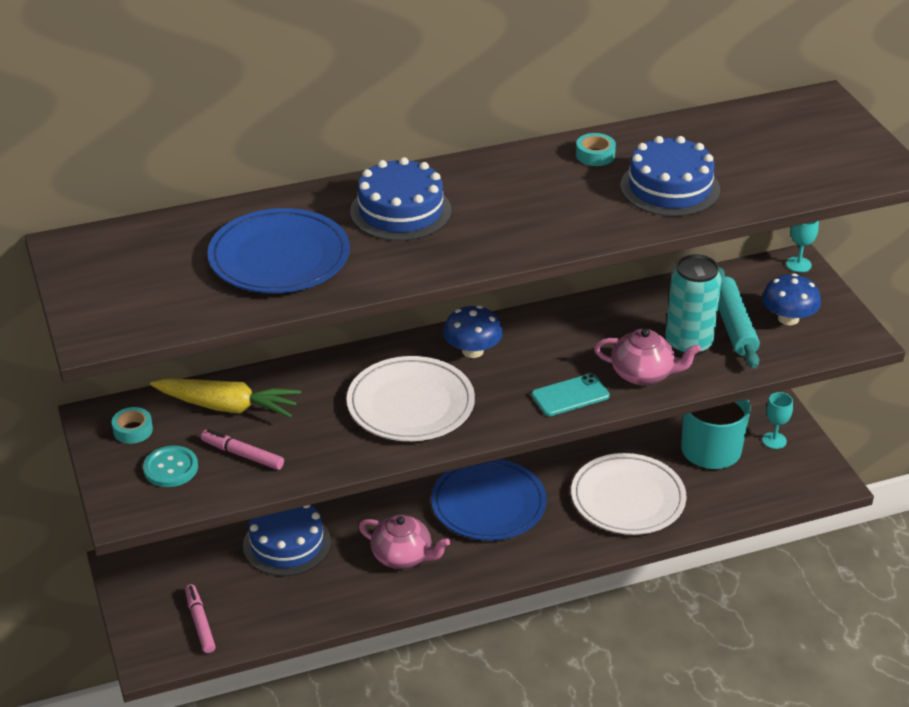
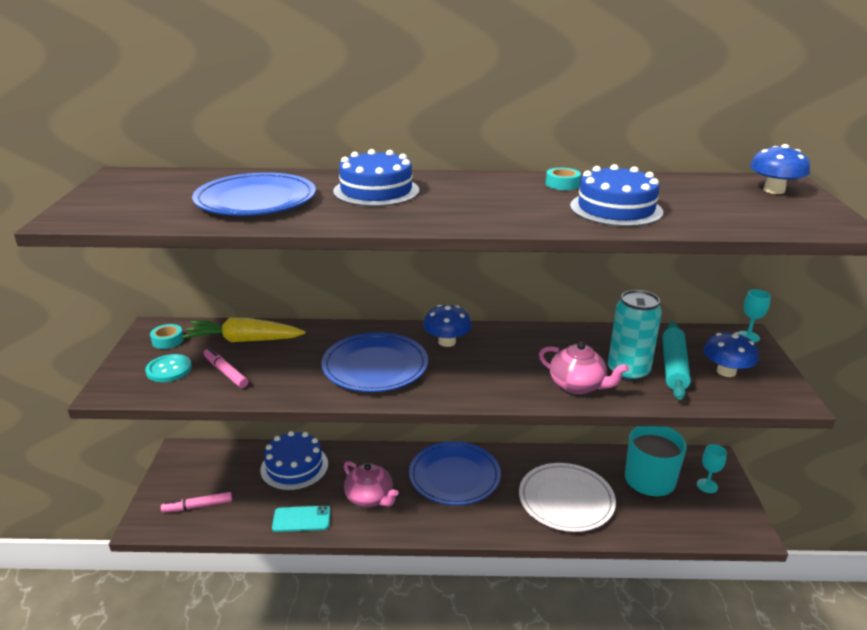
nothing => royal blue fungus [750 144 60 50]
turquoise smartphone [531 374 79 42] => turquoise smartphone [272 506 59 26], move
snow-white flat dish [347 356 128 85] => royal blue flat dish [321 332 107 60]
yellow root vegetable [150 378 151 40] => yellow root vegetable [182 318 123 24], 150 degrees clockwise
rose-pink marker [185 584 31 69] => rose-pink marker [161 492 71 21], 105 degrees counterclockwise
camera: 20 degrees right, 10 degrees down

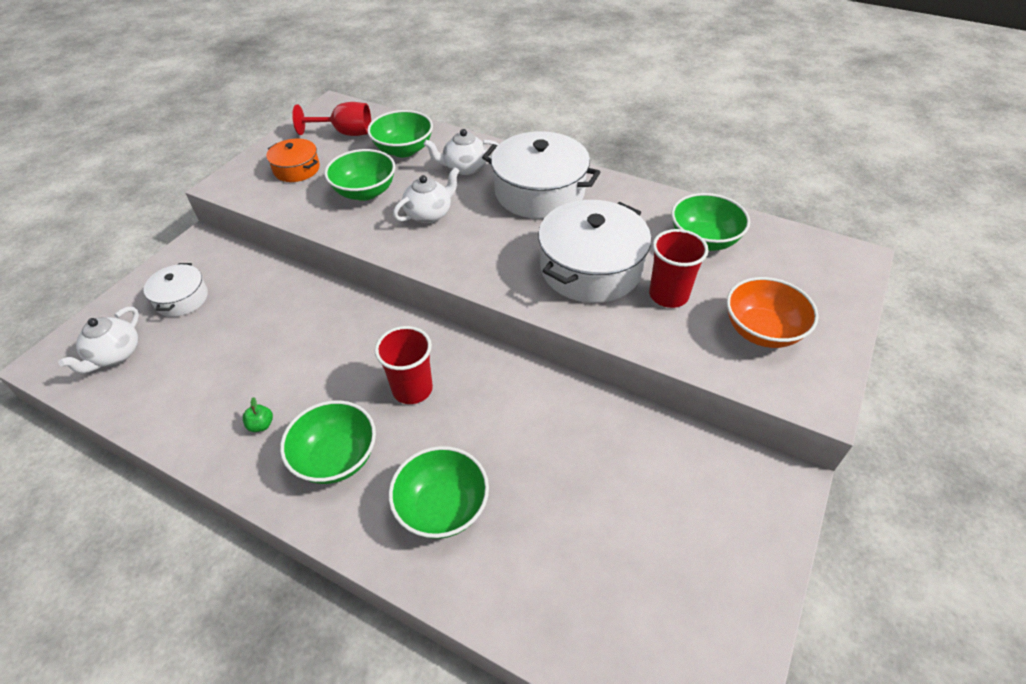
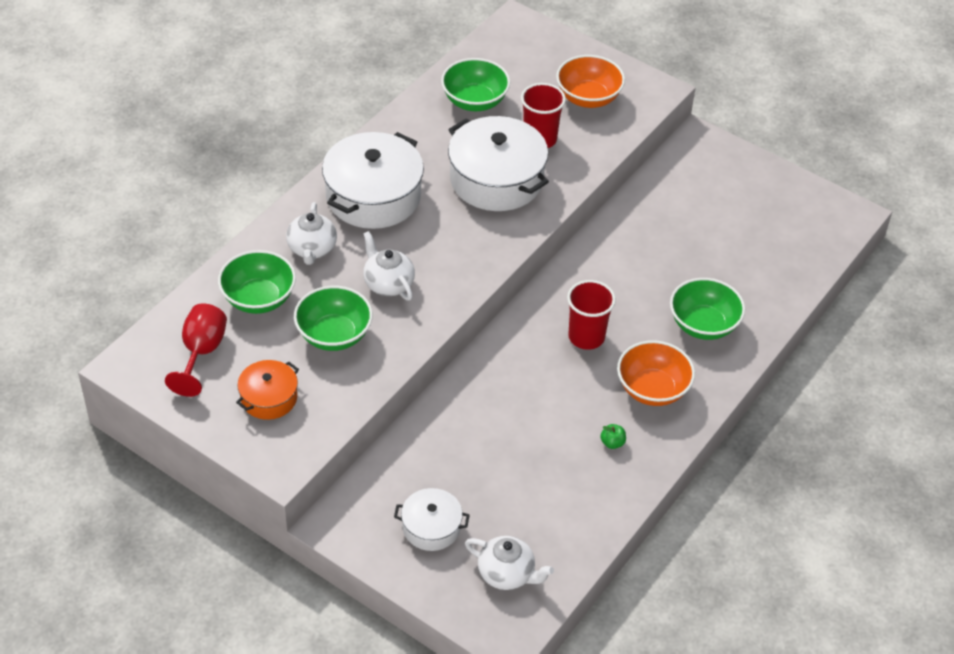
green deep dish [280 400 96 84] => orange-coloured deep dish [617 340 78 66]
camera: 85 degrees left, 0 degrees up

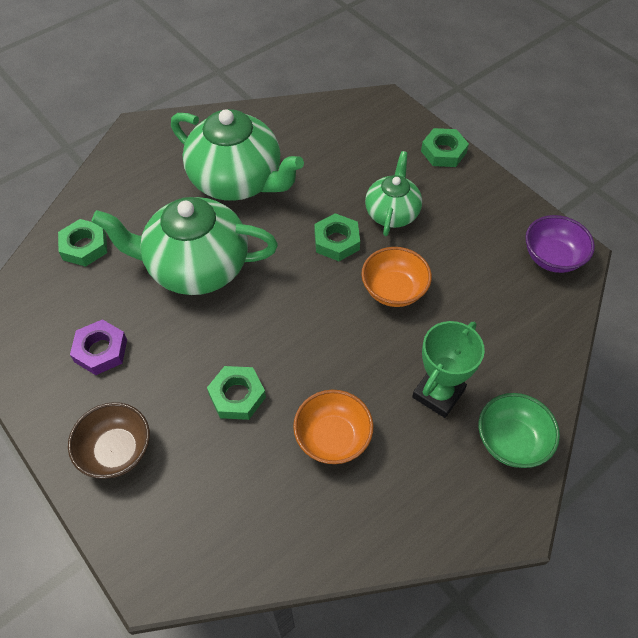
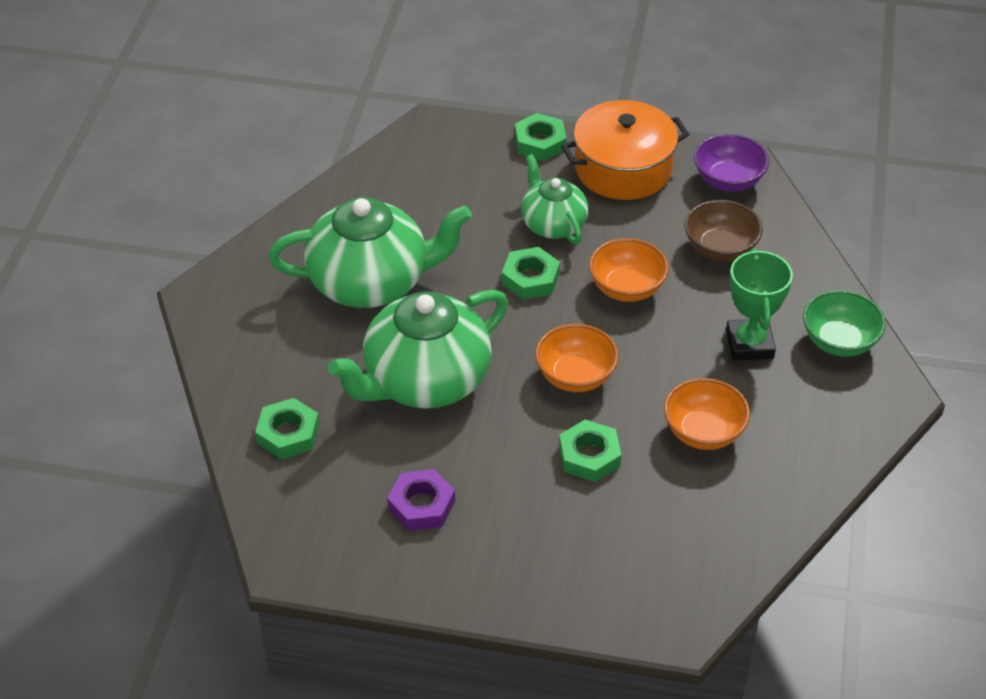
nothing => orange-coloured deep dish [535 324 84 68]
nothing => orange-coloured pot [561 100 128 100]
russet deep dish [68 402 82 77] => russet deep dish [685 200 78 61], move
camera: 40 degrees left, 10 degrees down

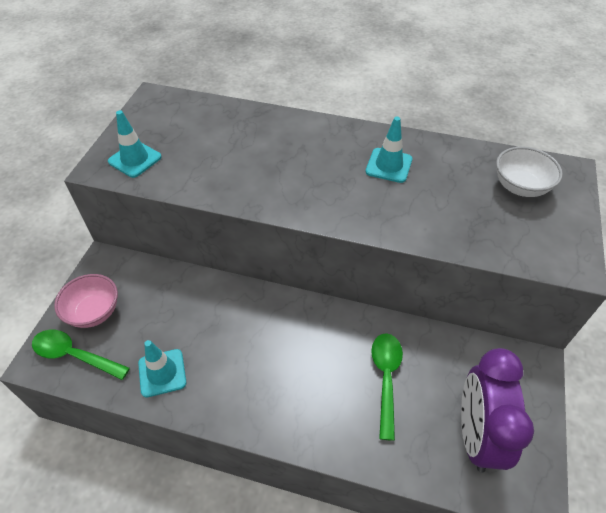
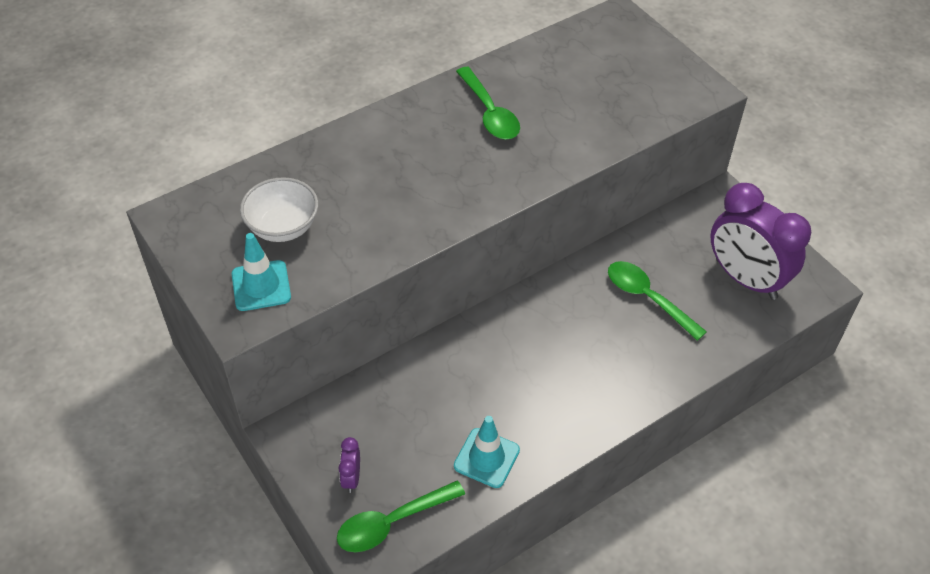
snow-white deep dish [496 147 67 50] => snow-white deep dish [240 177 78 65], move
rose-pink deep dish [54 274 64 54] => purple alarm clock [338 437 22 56]
turquoise safety cone [365 117 47 66] => green spoon [456 67 64 73]
camera: 50 degrees left, 0 degrees up

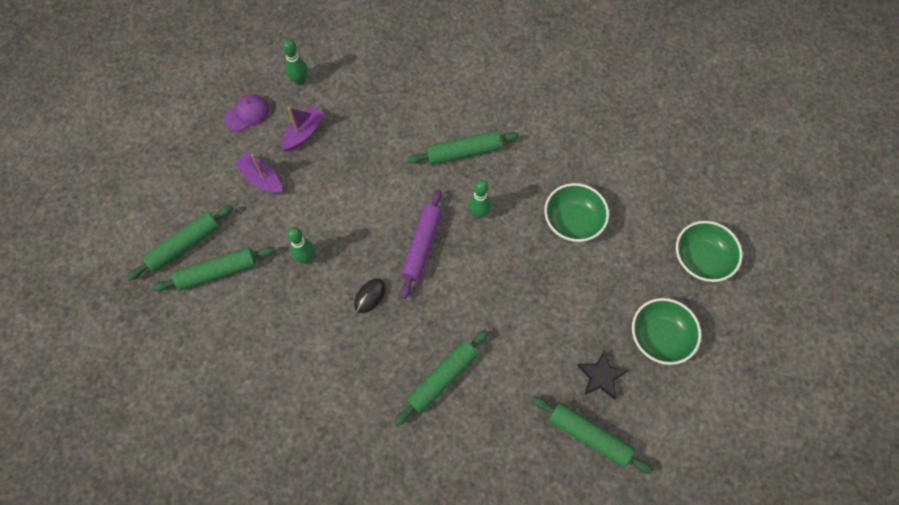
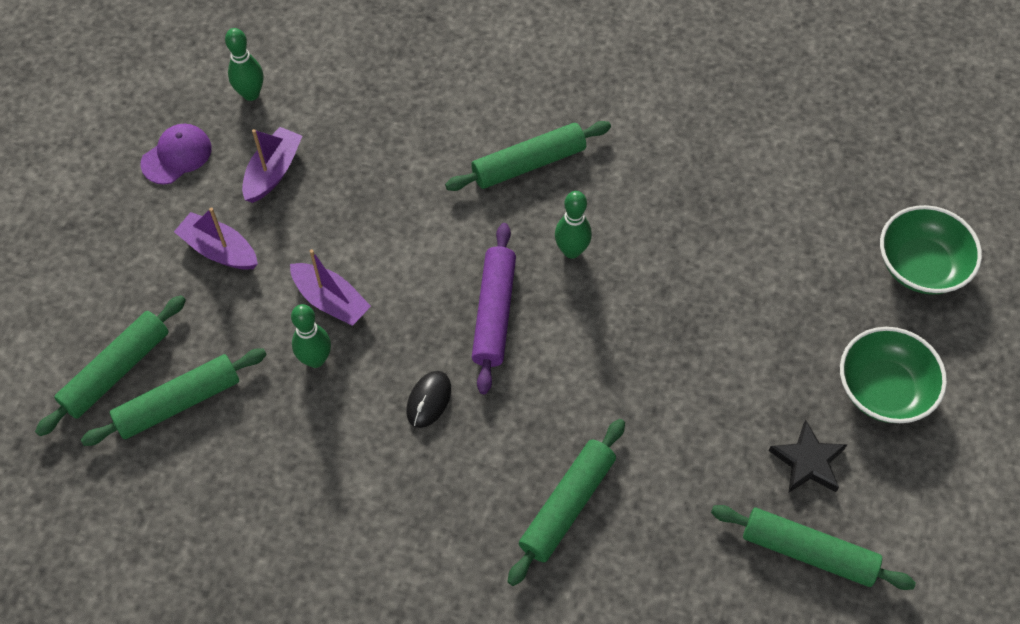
green deep dish [544 183 65 59] => nothing
nothing => purple boat [290 249 81 77]
camera: 10 degrees left, 5 degrees down

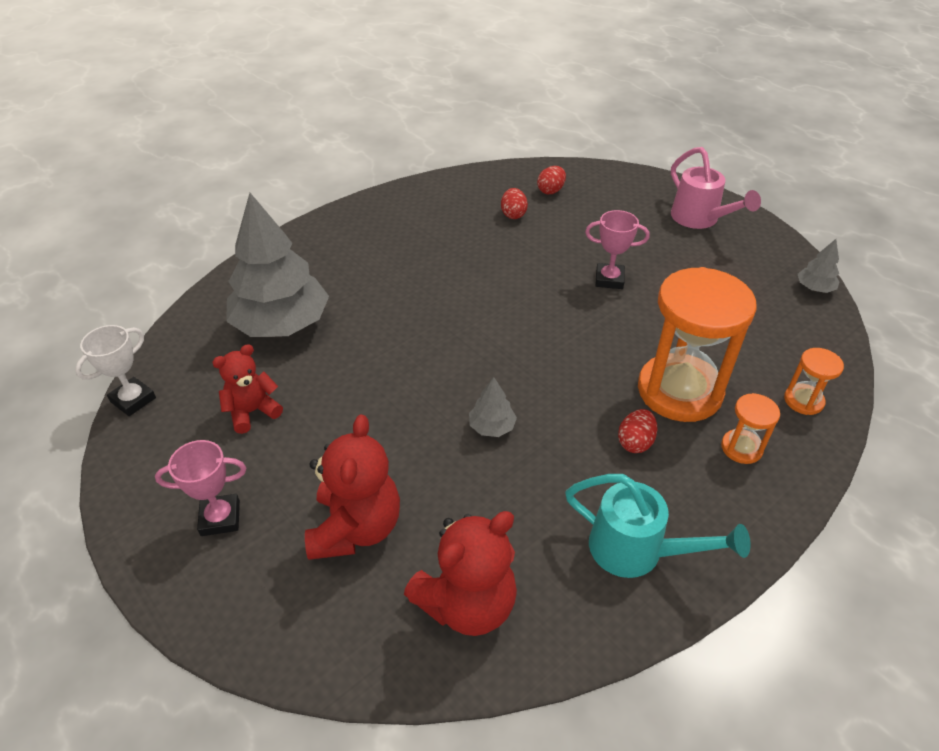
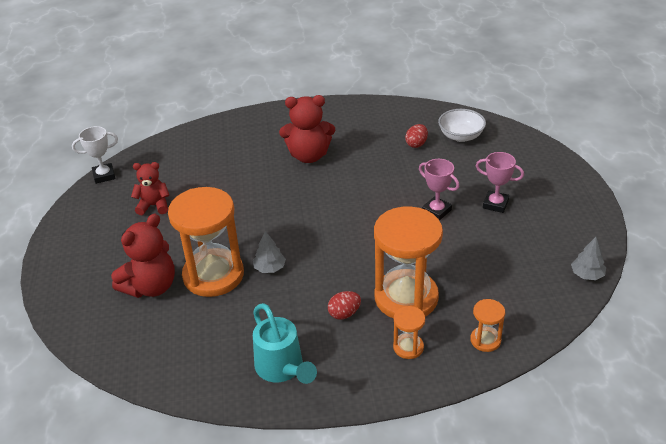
gray tree [226 193 103 144] => nothing
rose-pink sprinkling can [671 147 90 82] => nothing
nothing => orange-coloured sandglass [168 187 76 110]
rose-pink trophy [155 440 91 96] => rose-pink trophy [476 152 48 61], move
crimson stuffed bear [404 511 113 125] => crimson stuffed bear [279 95 56 68], move
crimson egg [537 166 29 28] => snow-white deep dish [438 109 48 33]
camera: 35 degrees right, 5 degrees down

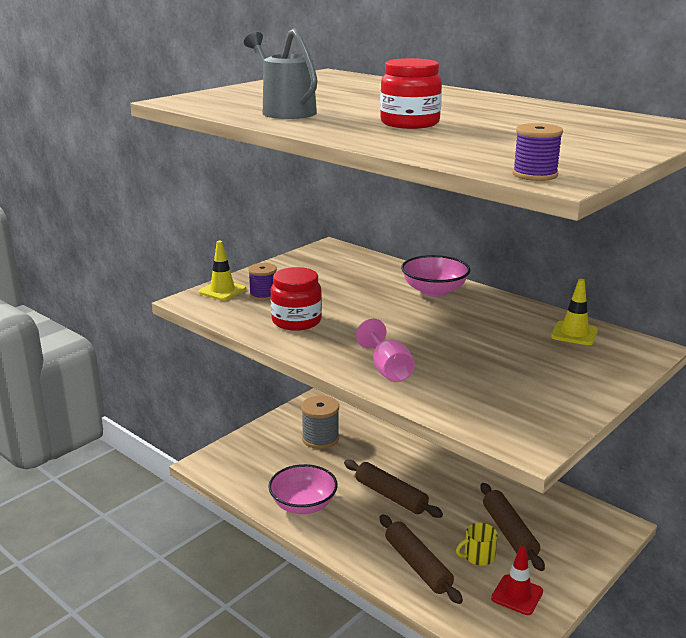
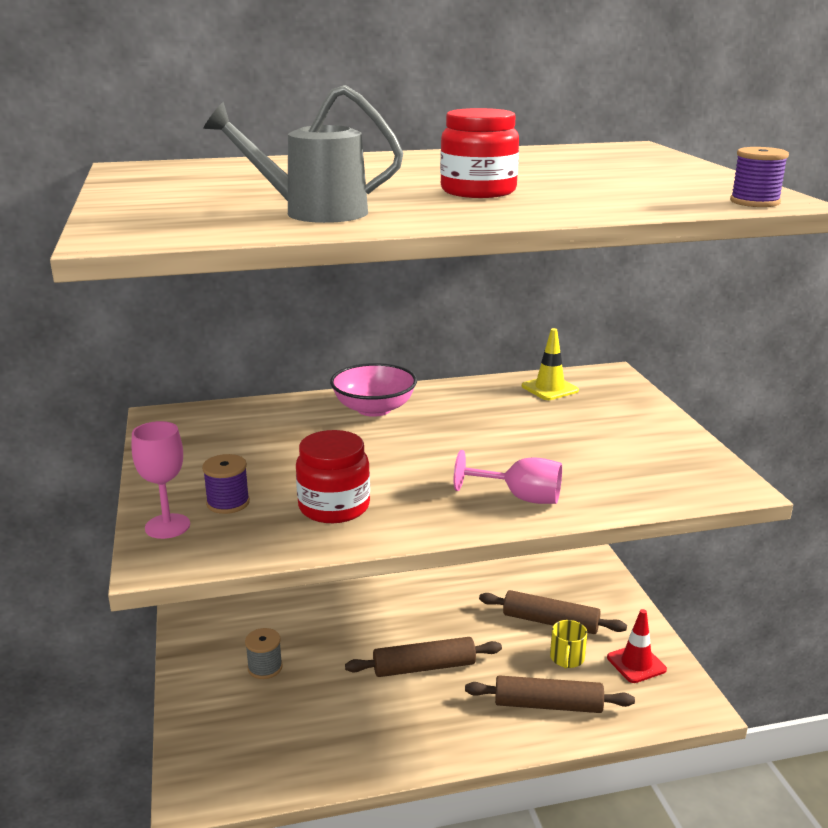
rose-pink deep dish [268 464 70 50] => nothing
yellow safety cone [199 241 47 60] => rose-pink wine glass [132 421 58 118]
gray reel of thread [301 396 38 53] => gray reel of thread [245 628 38 51], x0.66
camera: 55 degrees left, 0 degrees up

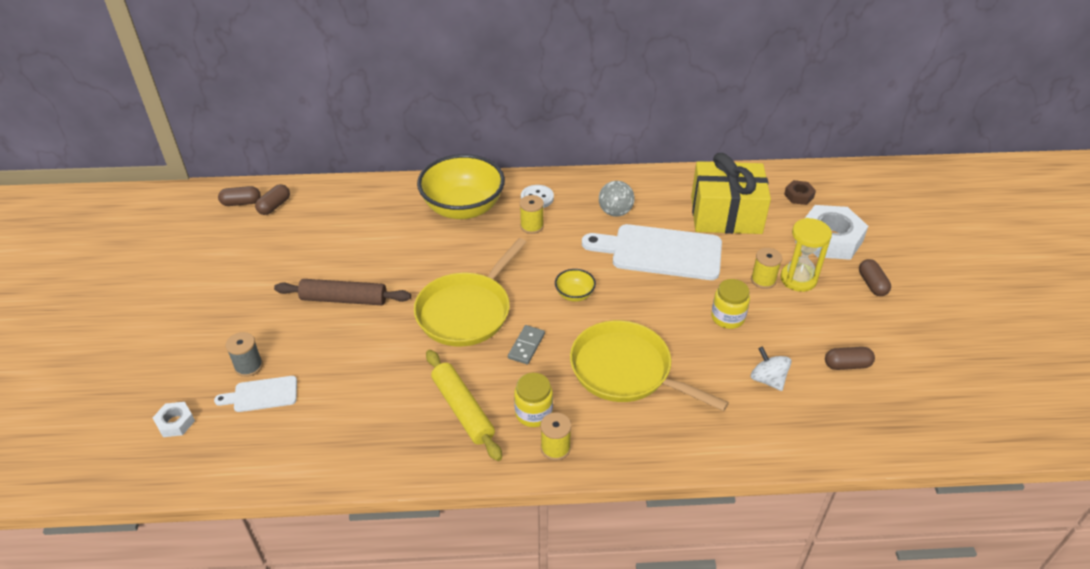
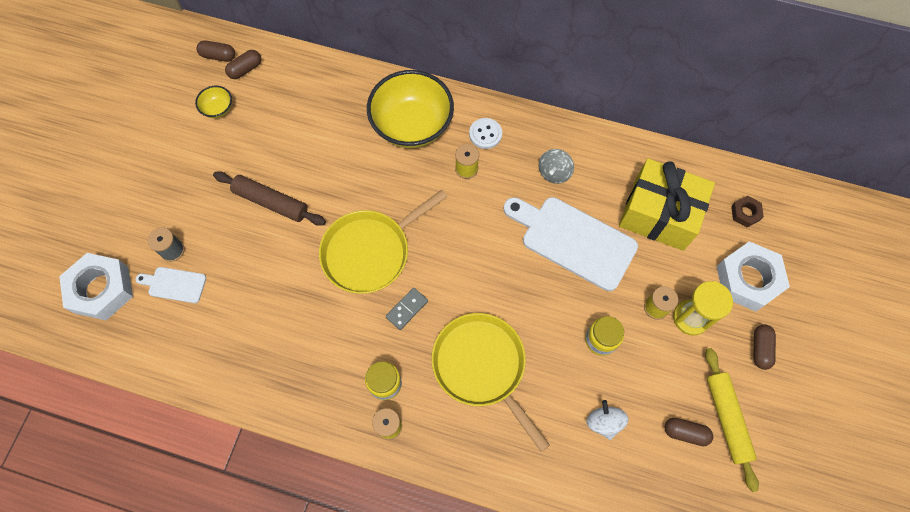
yellow dough roller [426 350 76 111] => yellow dough roller [705 348 54 144], move
yellow deep dish [555 269 41 33] => yellow deep dish [195 86 37 32], move
snow-white hex nut [153 402 42 35] => snow-white hex nut [59 253 74 67], x2.09
camera: 20 degrees right, 25 degrees up

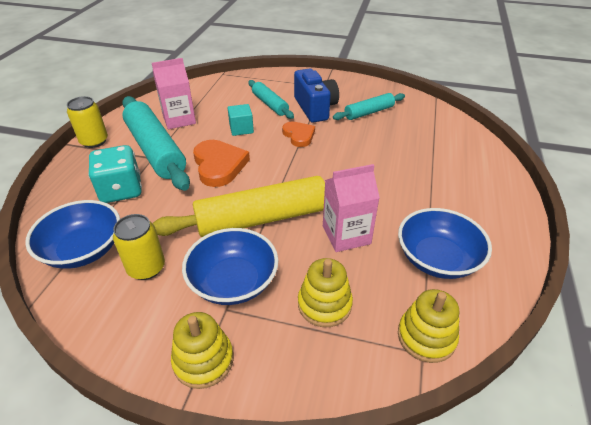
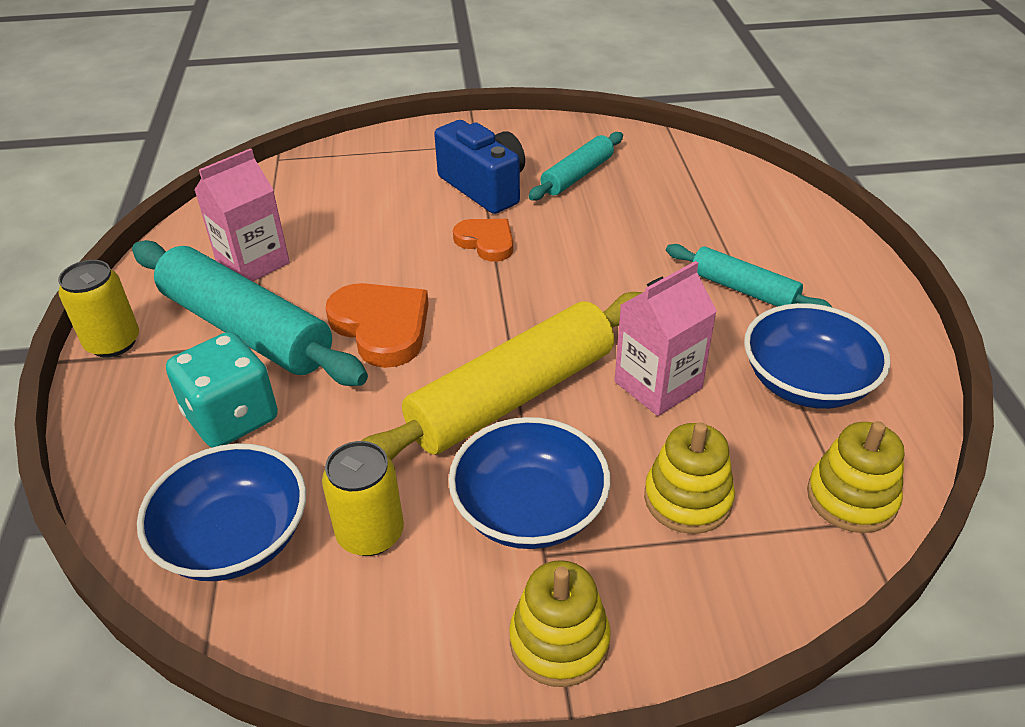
turquoise cube [228 104 26 32] => nothing
turquoise dough roller [248 80 46 39] => turquoise dough roller [666 244 167 64], move
camera: 20 degrees left, 0 degrees up

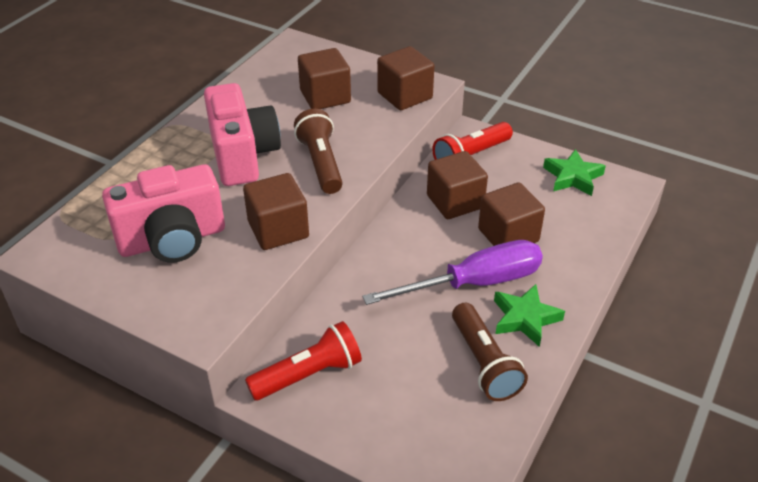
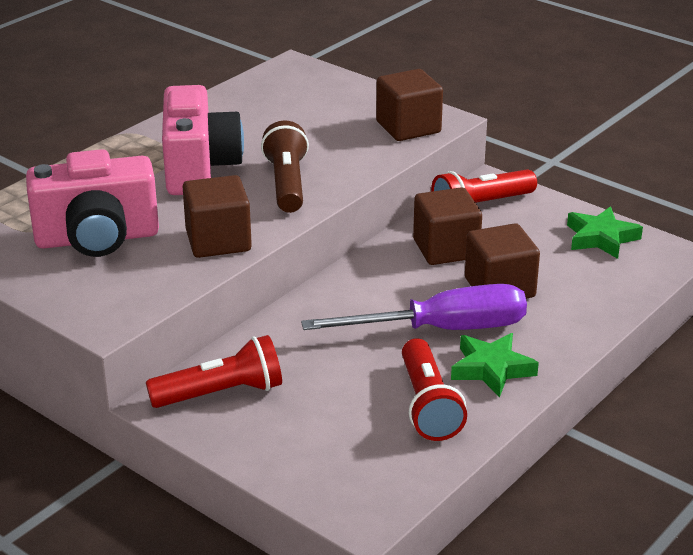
russet cube [298 48 53 61] => nothing
russet flashlight [452 303 76 98] => crimson flashlight [402 338 65 103]
camera: 10 degrees right, 10 degrees down

